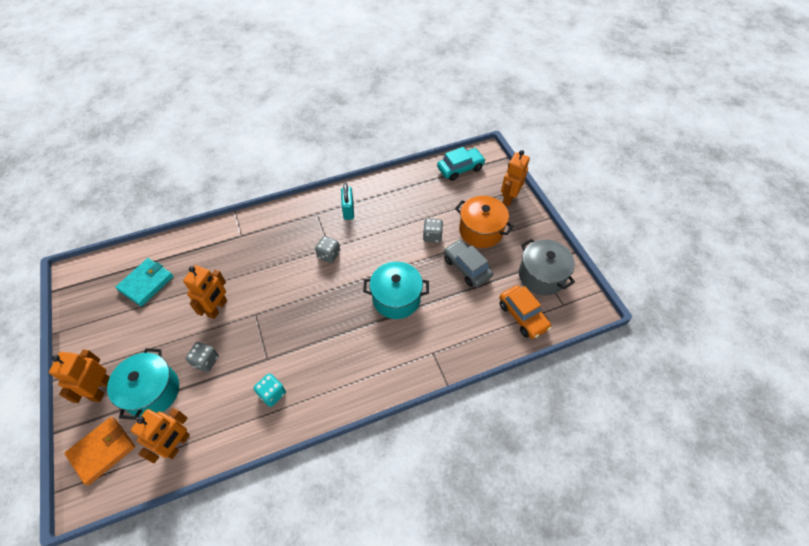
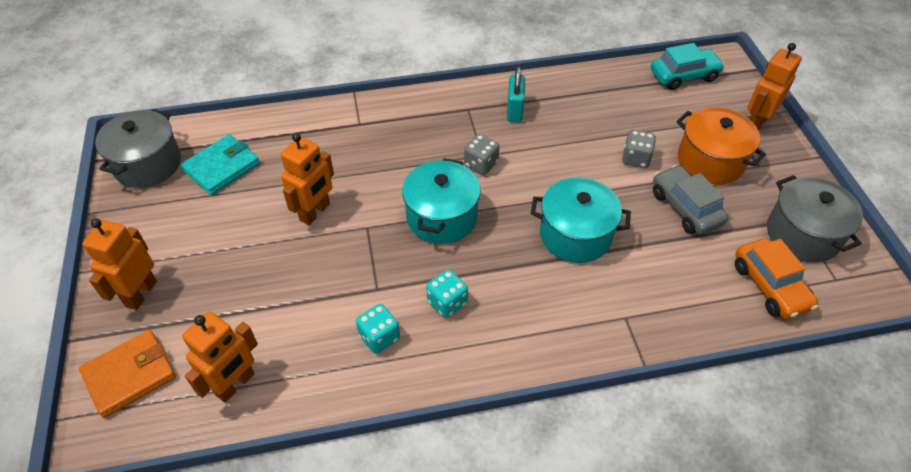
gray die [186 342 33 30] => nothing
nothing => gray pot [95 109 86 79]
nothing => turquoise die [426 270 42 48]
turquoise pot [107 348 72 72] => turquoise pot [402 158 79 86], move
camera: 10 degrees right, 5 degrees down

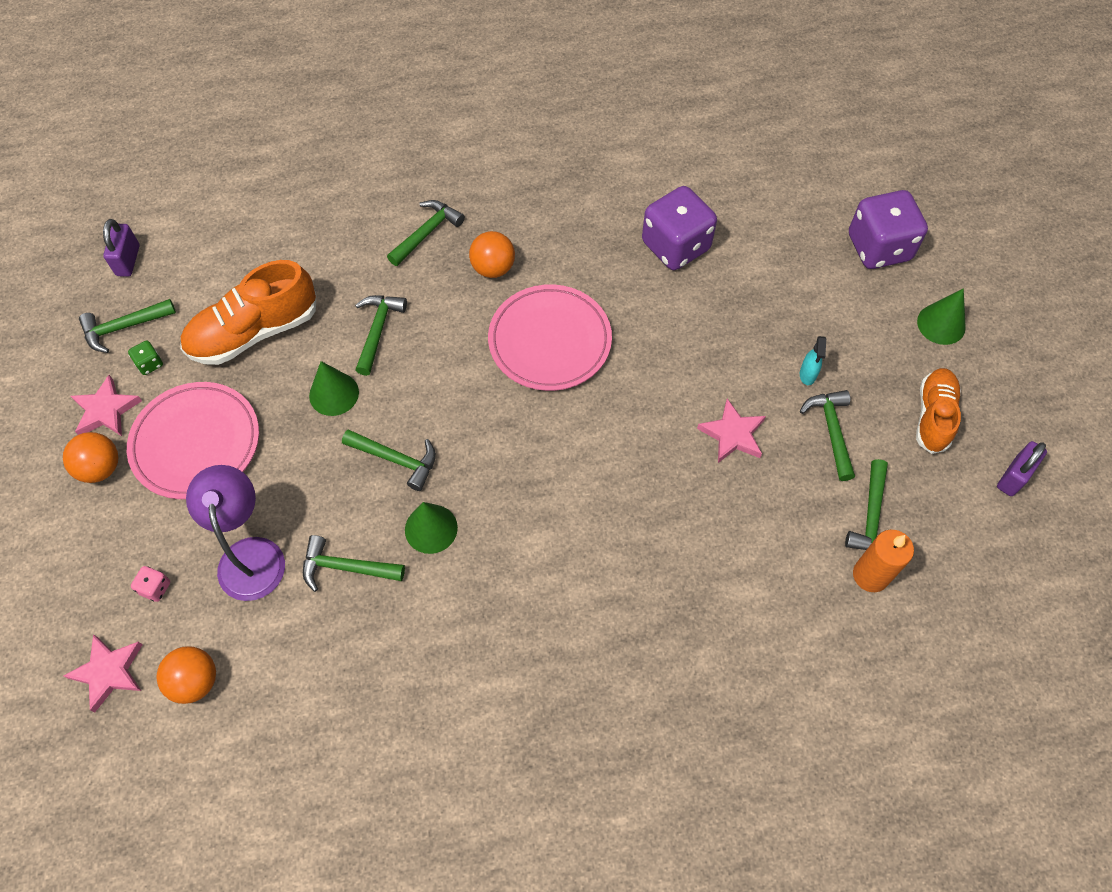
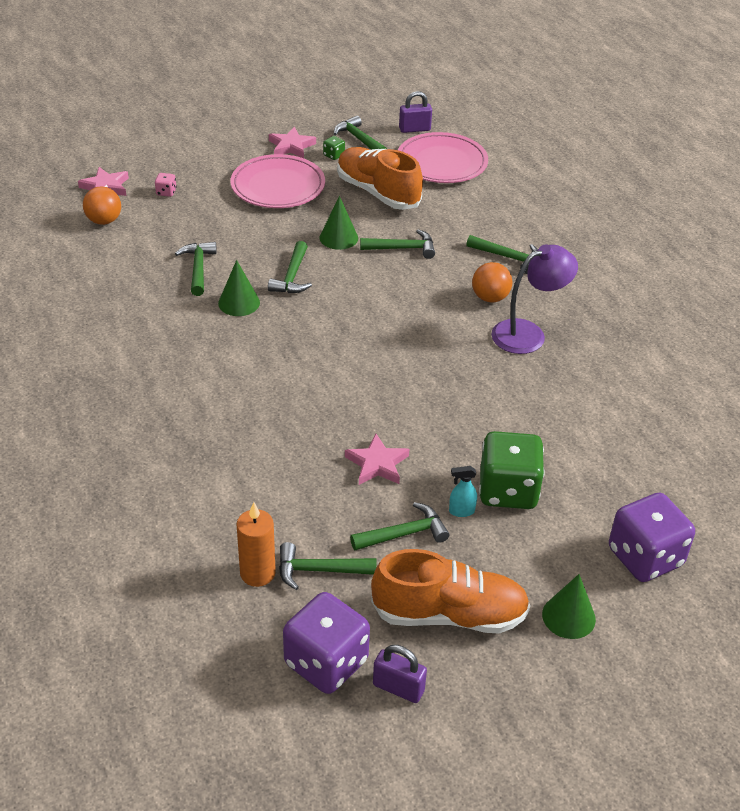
orange-coloured ball [63 432 55 51] => nothing
nothing => green die [479 431 66 78]
purple reading lamp [186 465 99 136] => purple reading lamp [492 244 86 110], move
rose-pink flat dish [488 284 124 107] => rose-pink flat dish [398 132 90 51], move
purple die [642 186 75 84] => purple die [283 592 87 102], move
orange-coloured sneaker [916 368 45 86] => orange-coloured sneaker [371 549 159 85], x1.54
camera: 75 degrees right, 20 degrees down

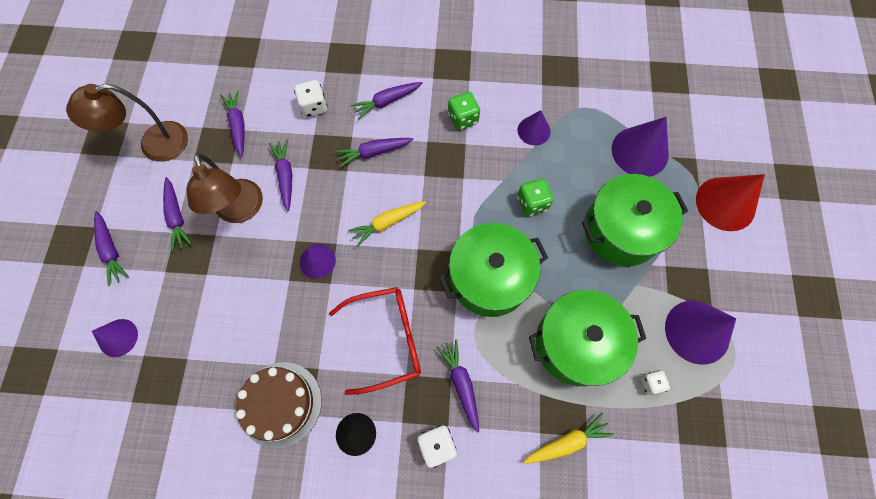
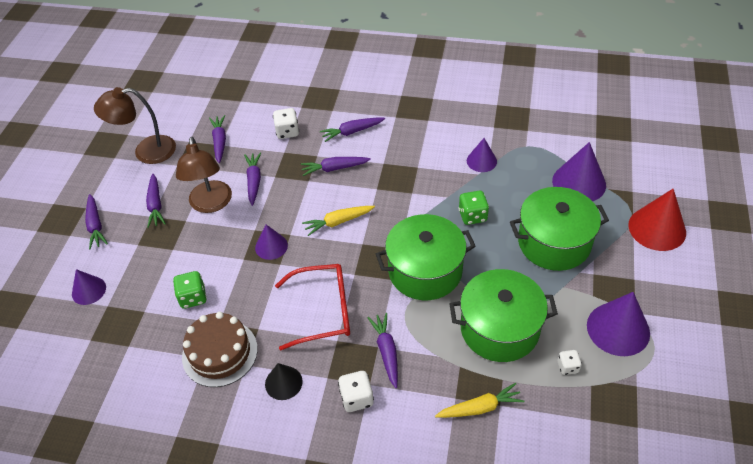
green die [448 92 32 38] => green die [173 271 34 38], move
camera: 10 degrees right, 20 degrees down

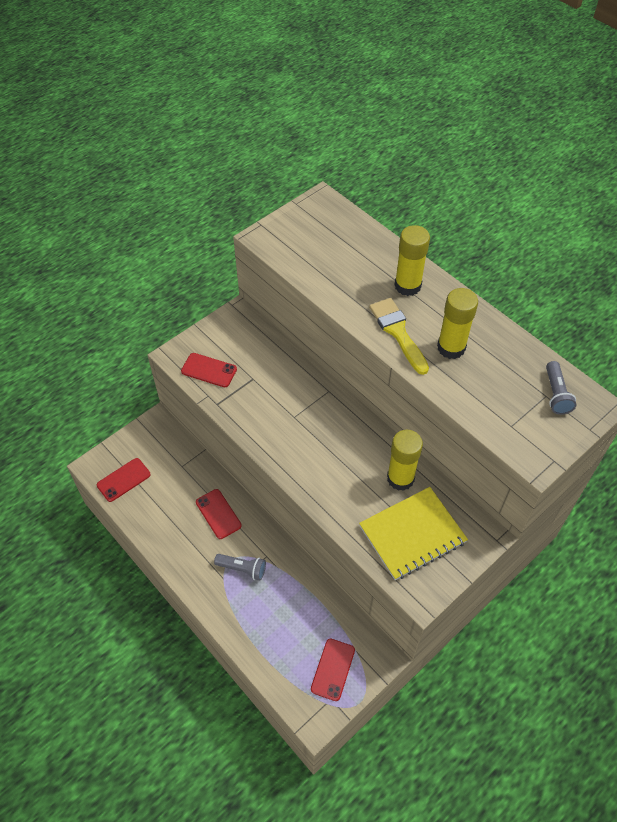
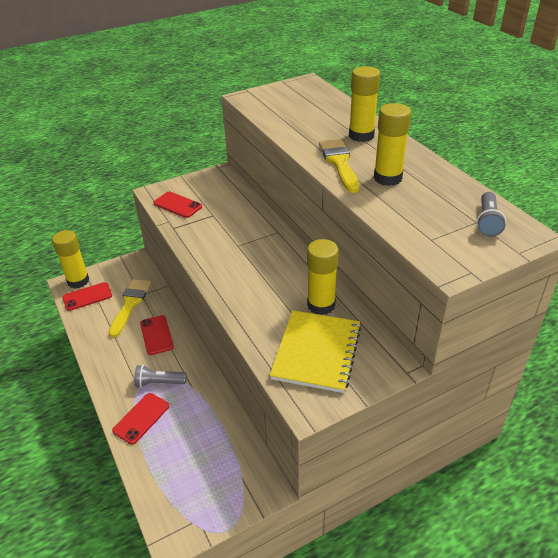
nothing => yellow glue [52 230 37 58]
nothing => yellow brush [109 279 42 58]
crimson smartphone [311 639 44 62] => crimson smartphone [112 393 57 52], move
gray flashlight [214 554 52 26] => gray flashlight [134 365 53 23], 150 degrees clockwise
yellow notepad [359 487 109 93] => yellow notepad [270 310 91 83], 60 degrees counterclockwise
camera: 15 degrees right, 15 degrees down

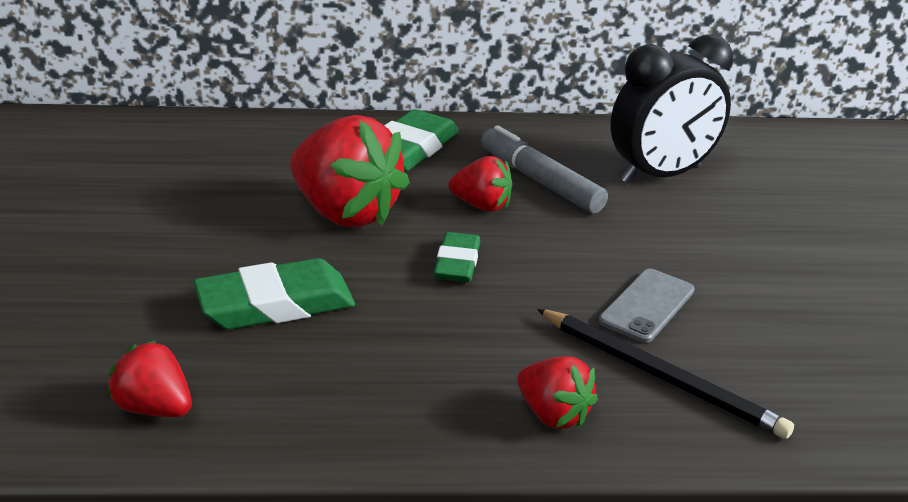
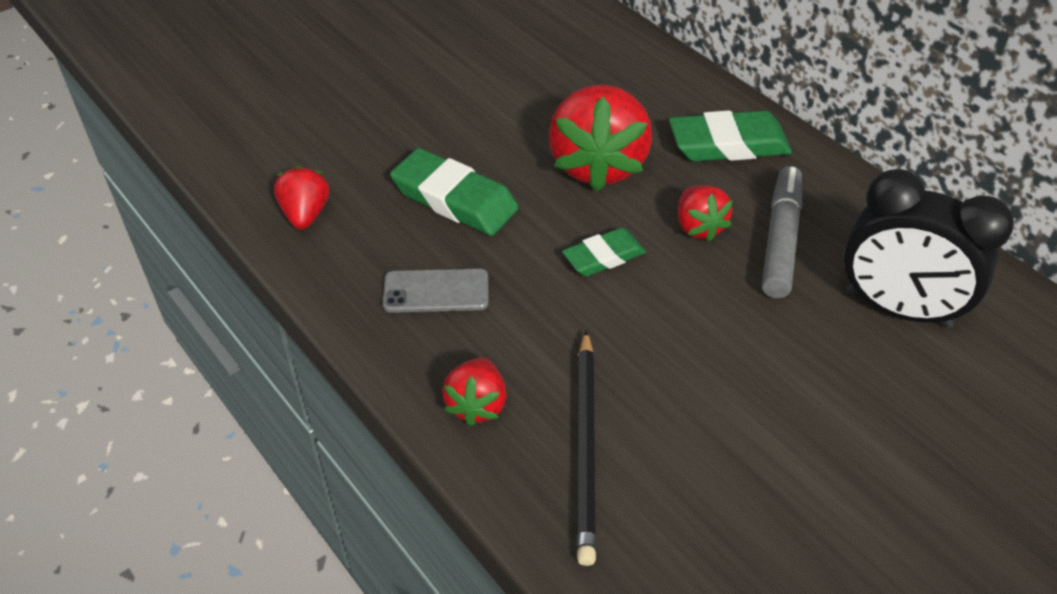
gray smartphone [599 269 96 74] => gray smartphone [383 269 106 44], move
camera: 55 degrees right, 15 degrees up

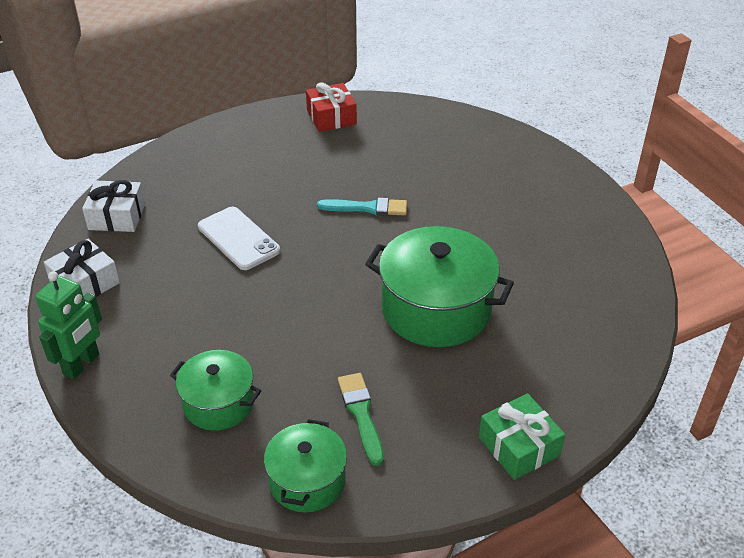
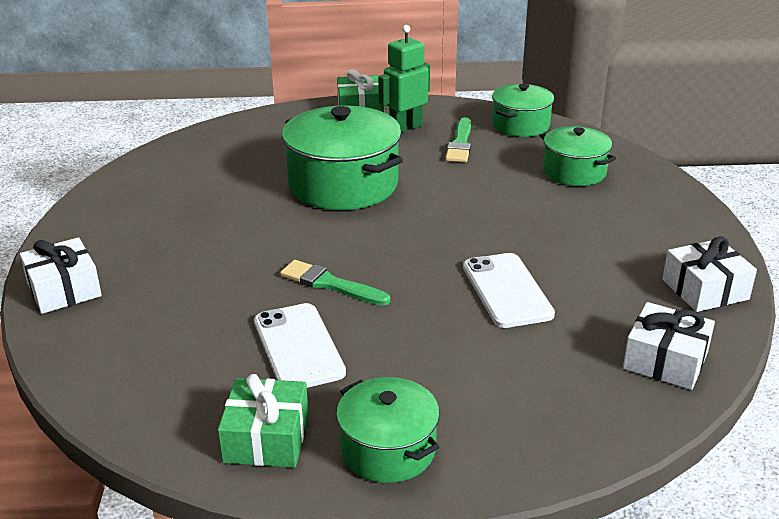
nothing => snow-white wrapped gift [20 237 82 77]
nothing => snow-white smartphone [254 303 92 85]
nothing => green pot [336 377 104 106]
green robot figure [35 271 67 108] => green robot figure [378 25 52 108], move
crimson wrapped gift [306 82 51 50] => green wrapped gift [218 374 91 94]
turquoise brush [317 198 90 18] => green brush [280 260 110 46]
camera: 155 degrees left, 10 degrees down

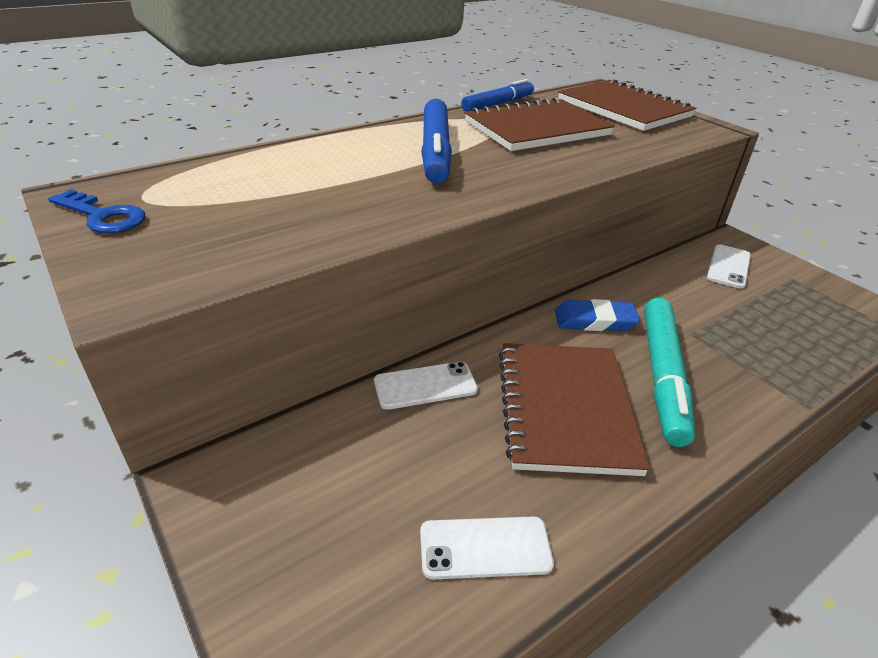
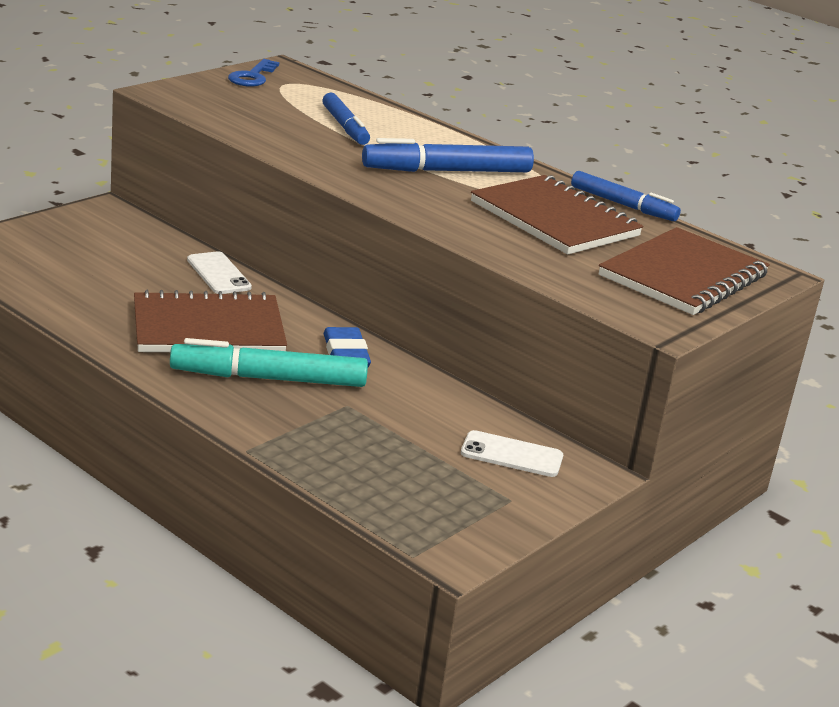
snow-white smartphone [420 516 134 63] => nothing
nothing => royal blue marker [322 93 48 52]
camera: 75 degrees right, 10 degrees down

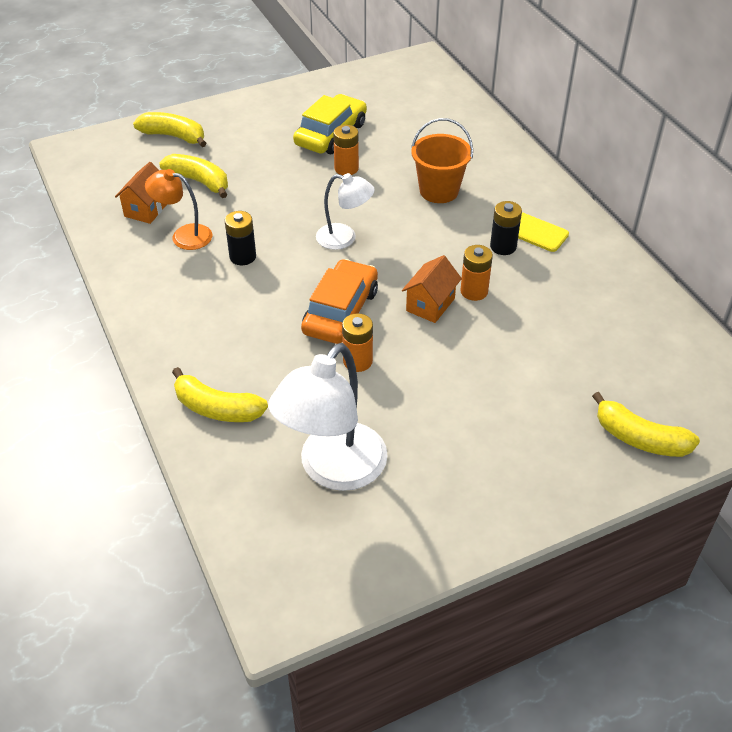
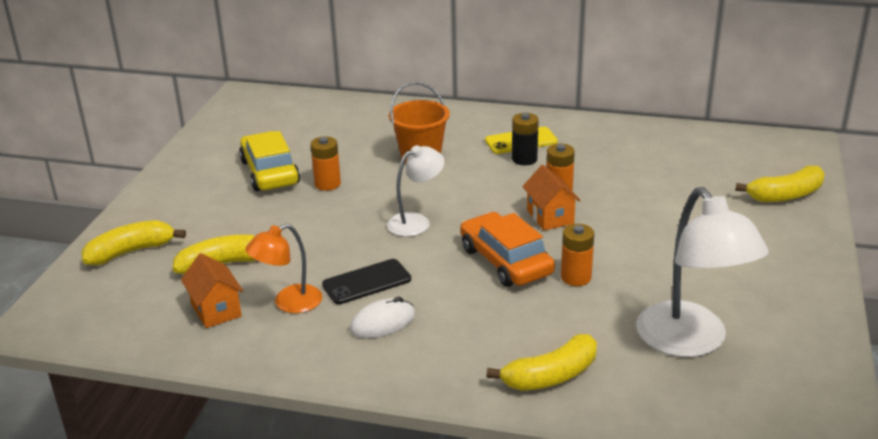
nothing => snow-white computer mouse [350 297 66 41]
jet-black power cell [225 211 31 54] => jet-black smartphone [322 259 89 45]
camera: 50 degrees left, 15 degrees down

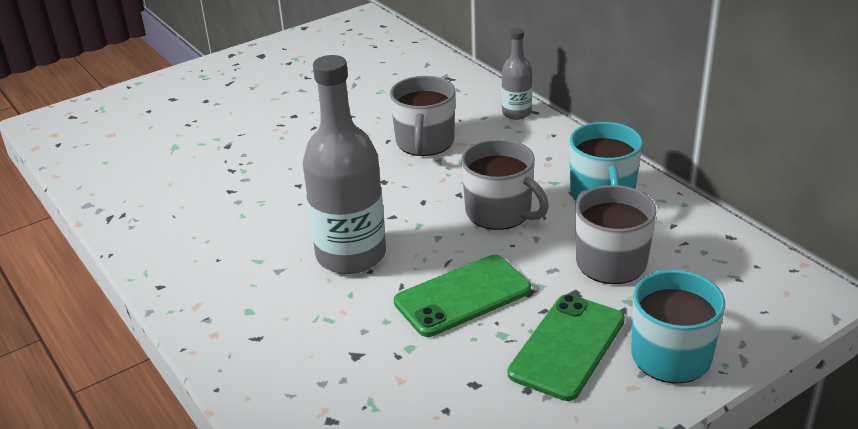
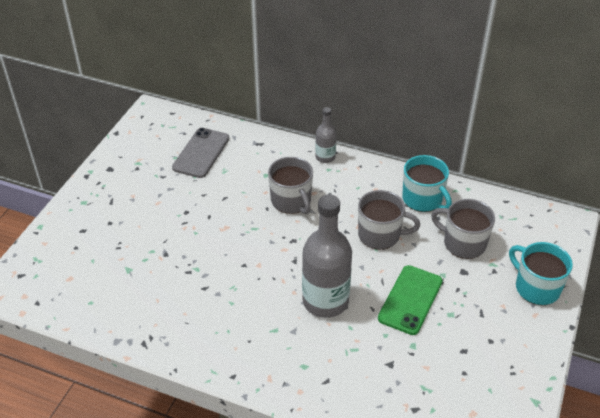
green smartphone [508 294 117 107] => nothing
nothing => gray smartphone [172 128 57 50]
camera: 35 degrees left, 10 degrees up

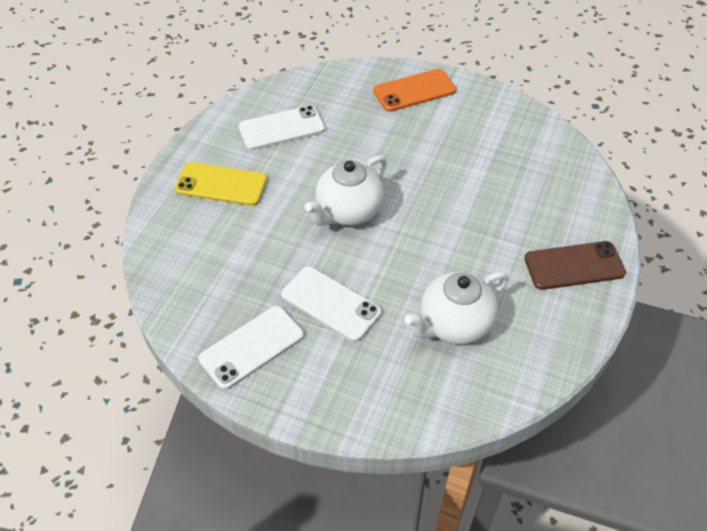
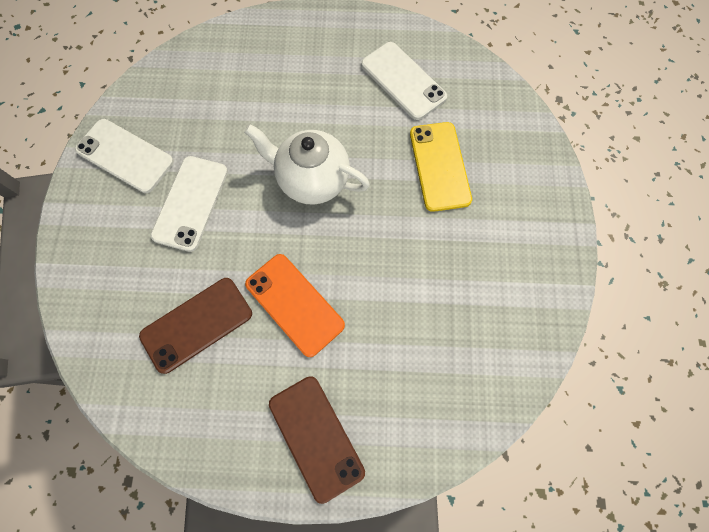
yellow smartphone [175 162 92 44] => yellow smartphone [410 122 62 90], move
orange-coloured smartphone [373 69 83 43] => orange-coloured smartphone [245 254 100 103], move
snow-white tea pot [404 272 104 72] => russet smartphone [139 278 113 96]
camera: 70 degrees right, 20 degrees up

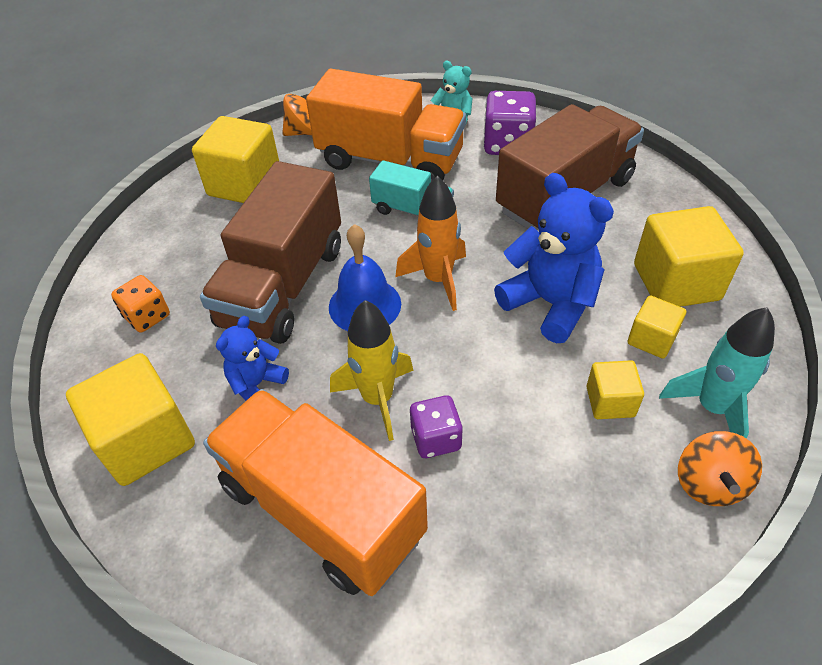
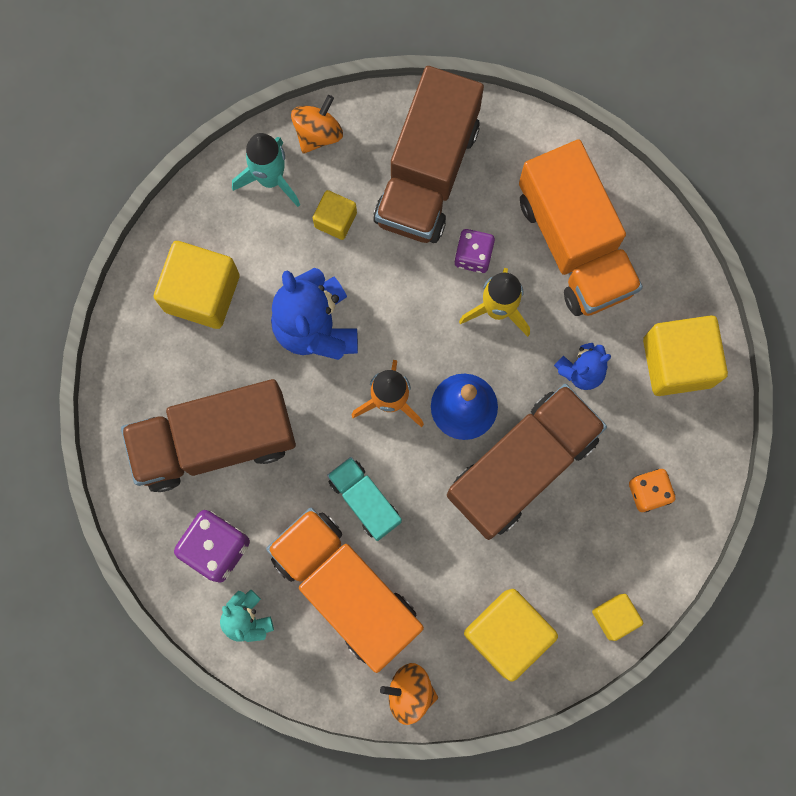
nothing => russet truck [373 66 111 177]
yellow cube [627 295 59 64] => yellow cube [592 594 51 47], move
camera: 155 degrees left, 30 degrees up

